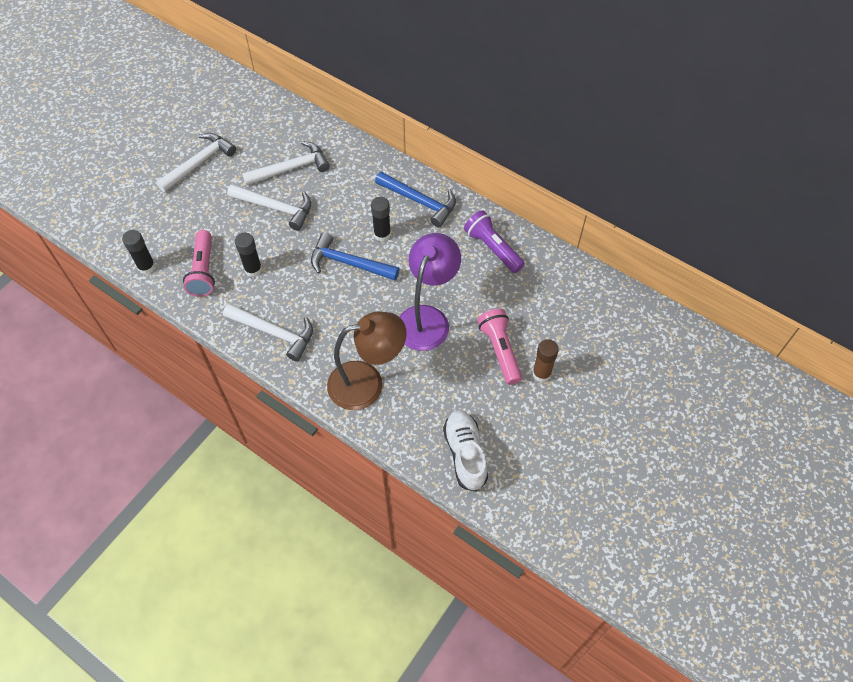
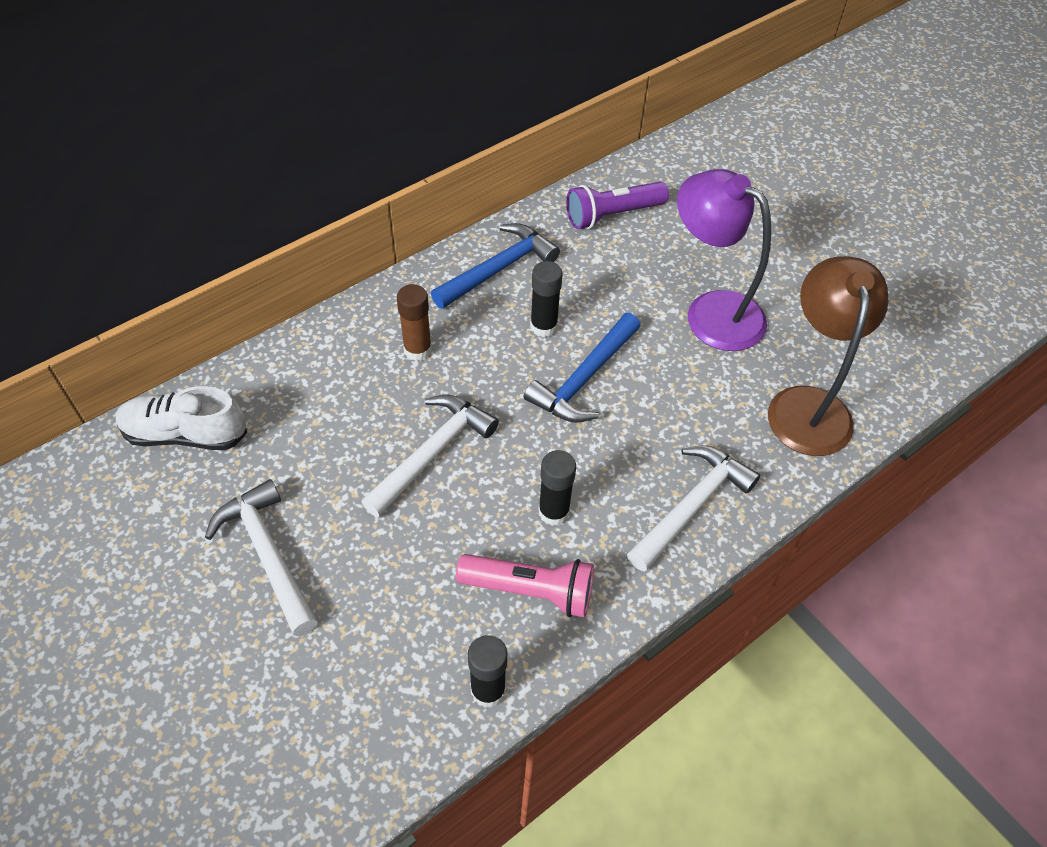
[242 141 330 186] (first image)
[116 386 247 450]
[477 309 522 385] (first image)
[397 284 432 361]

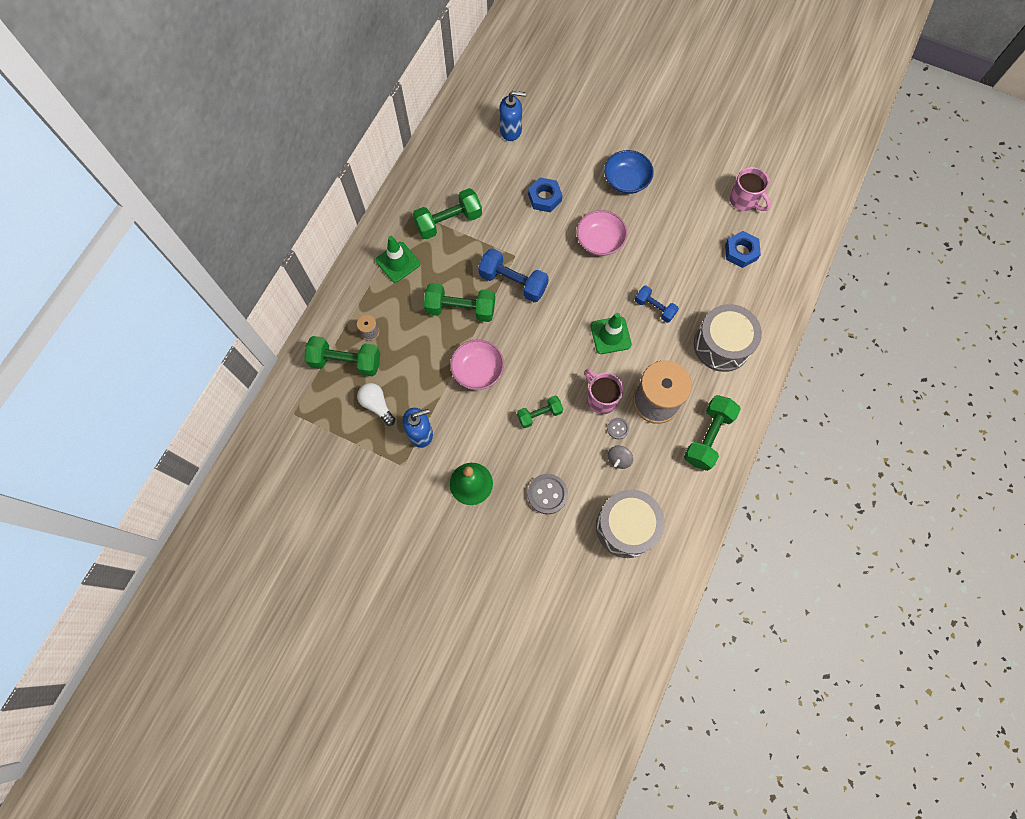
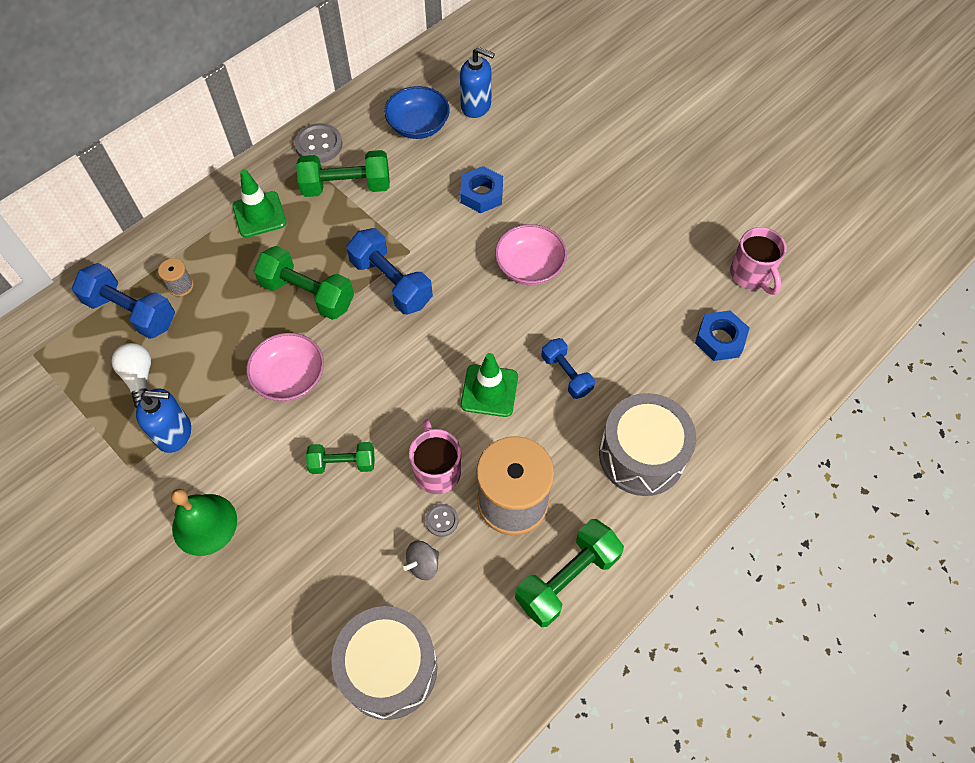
[72 263 175 339]
[294 123 342 163]
[384 86 450 139]

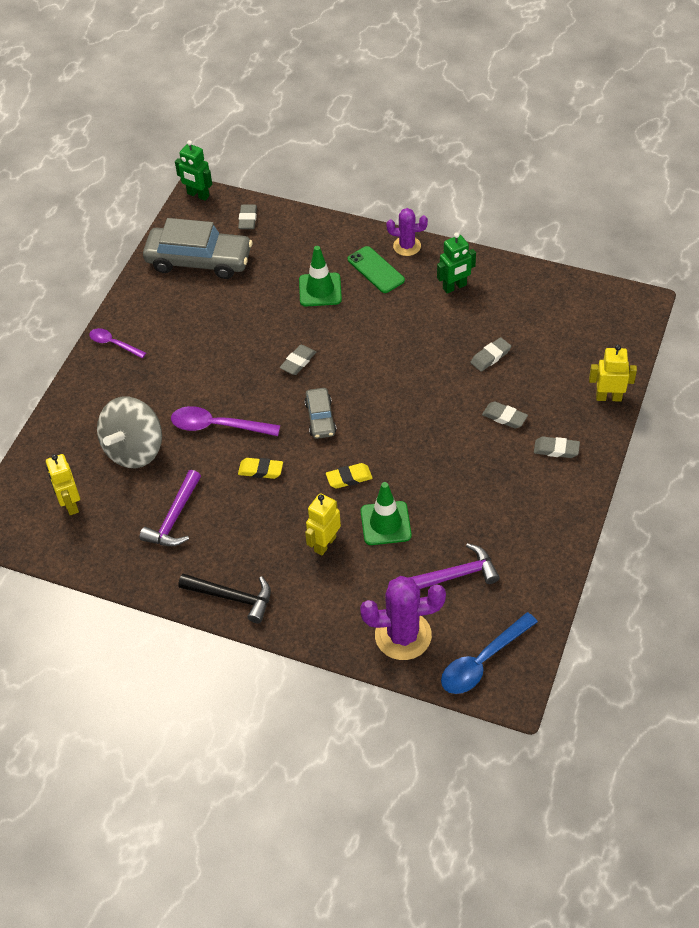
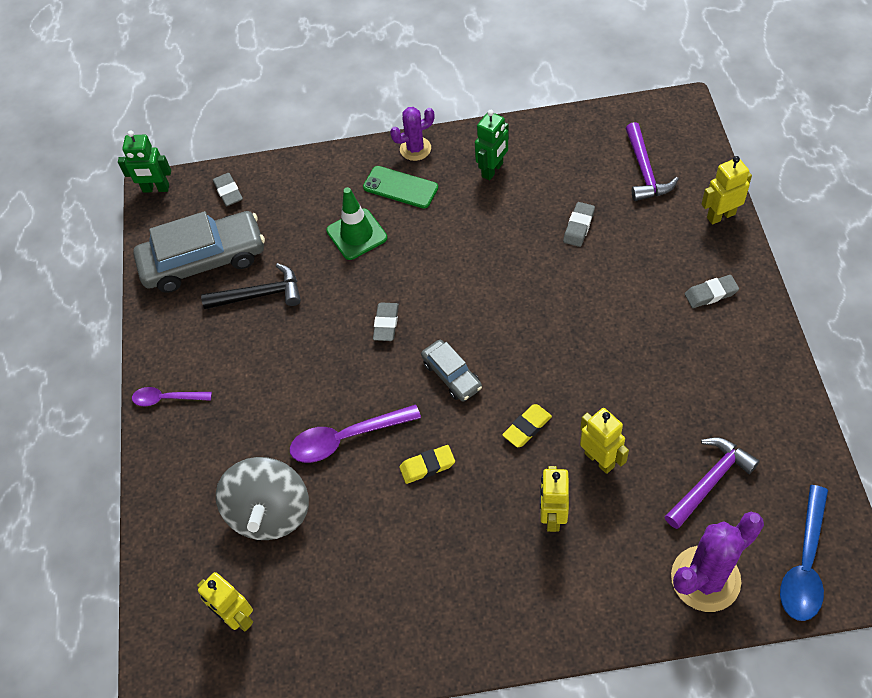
[625 122 679 201]
[201 263 301 309]
[580 408 629 474]
[482 401 528 429] (first image)

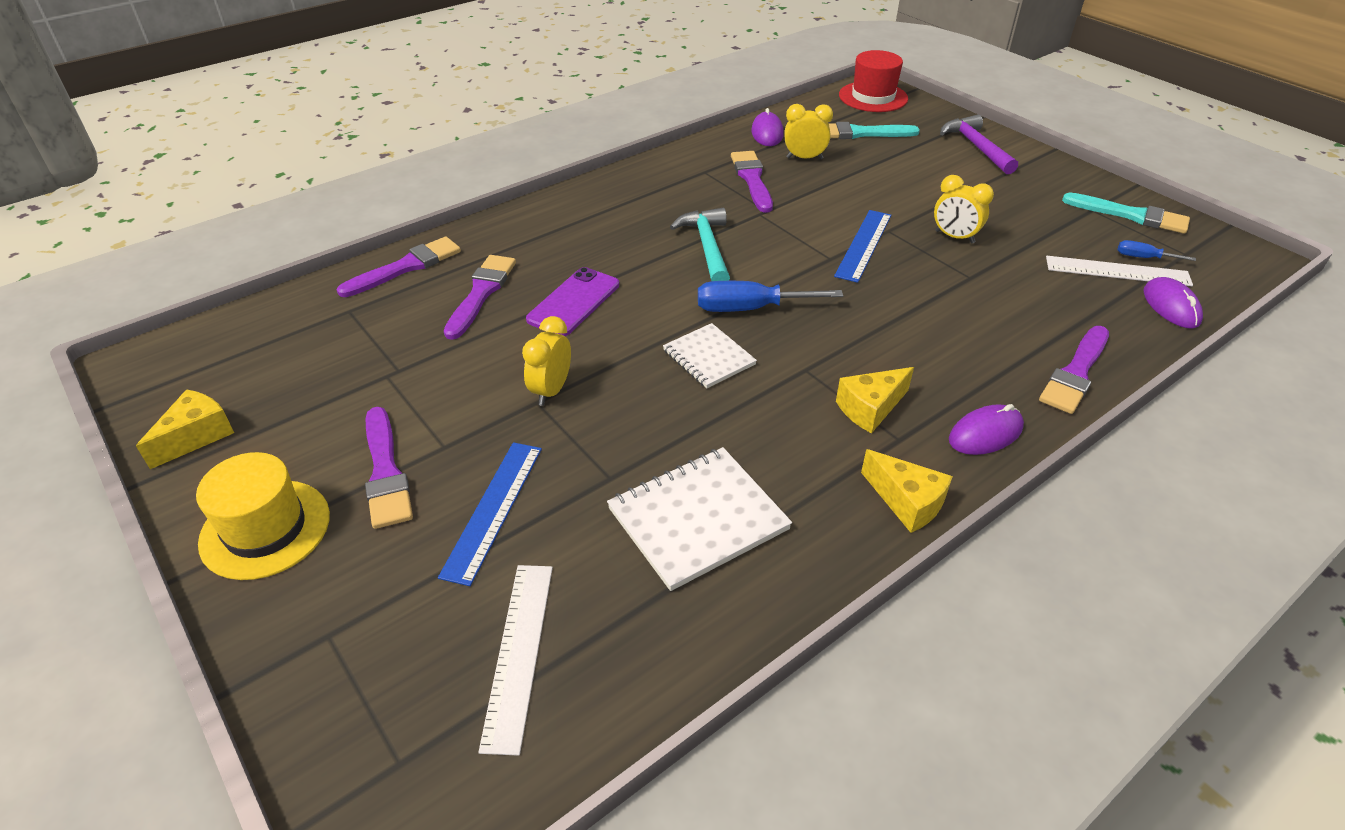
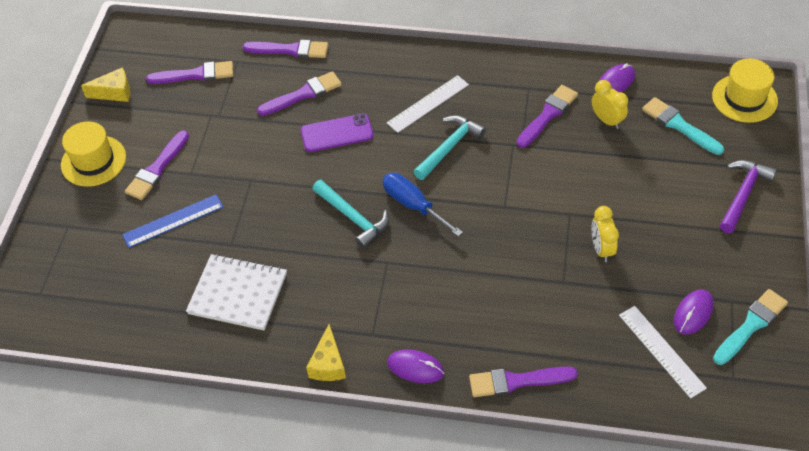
[387 75 469 133]
[522 316 571 406] (first image)
[312 180 389 249]
[834 210 891 283] (first image)
[836 367 914 433] (first image)
[712 59 778 123]
[713 289 788 365]
[1117 240 1196 261] (first image)
[674 290 714 335]
[146 61 233 84]

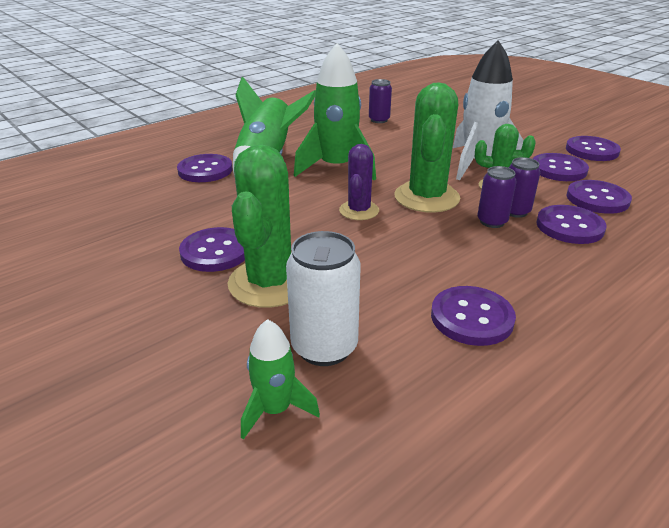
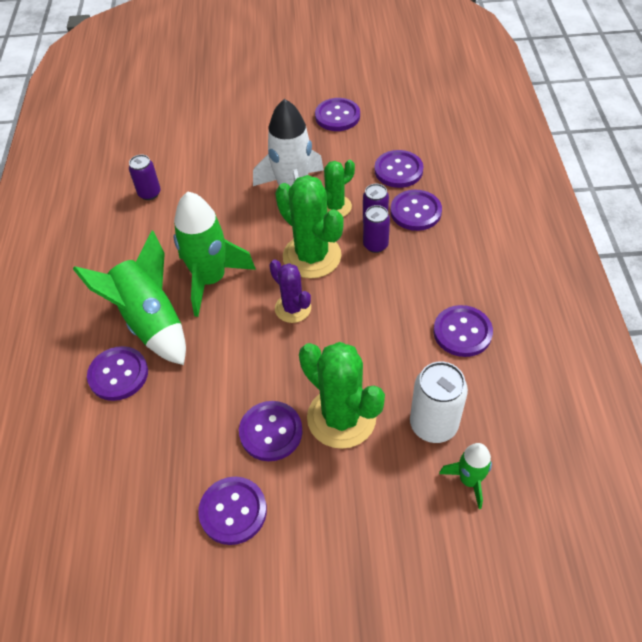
[198 477 267 545]

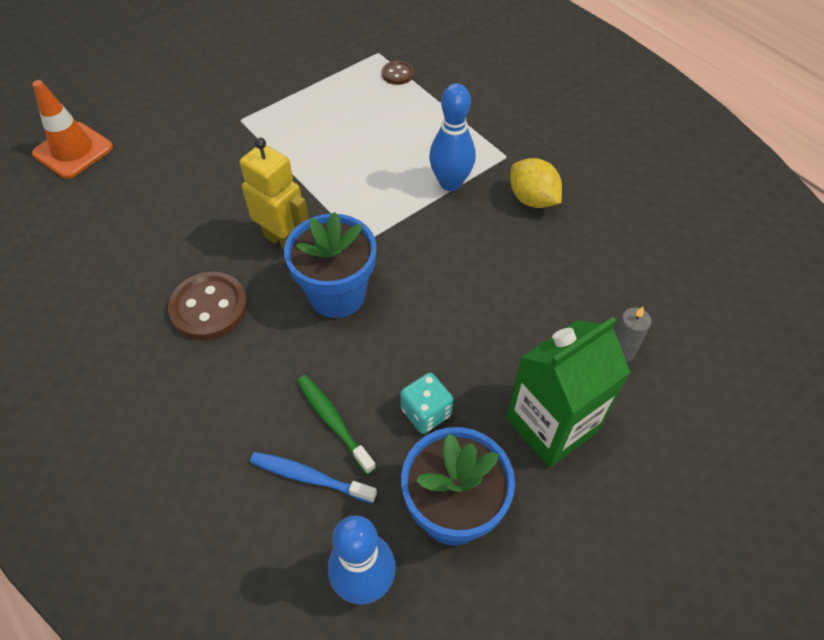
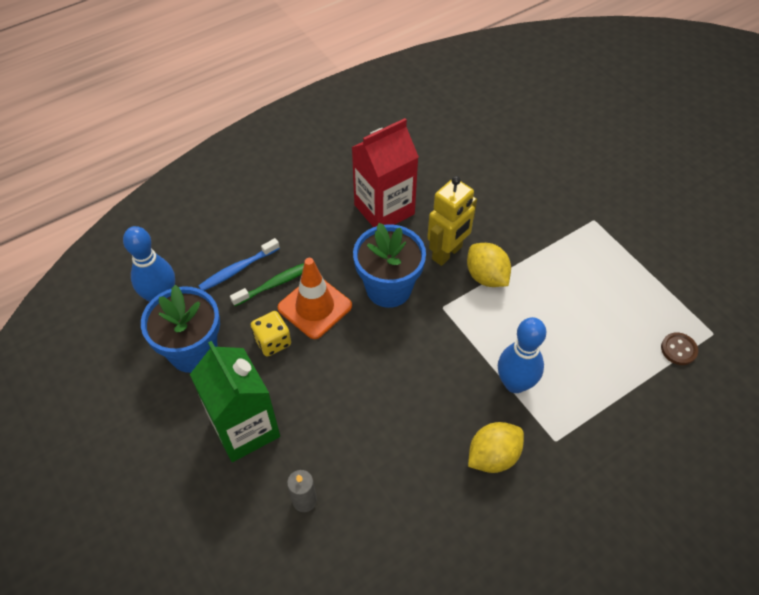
[278 258 352 339]
[352 118 419 227]
[198 238 280 291]
[251 311 291 357]
[467 243 511 287]

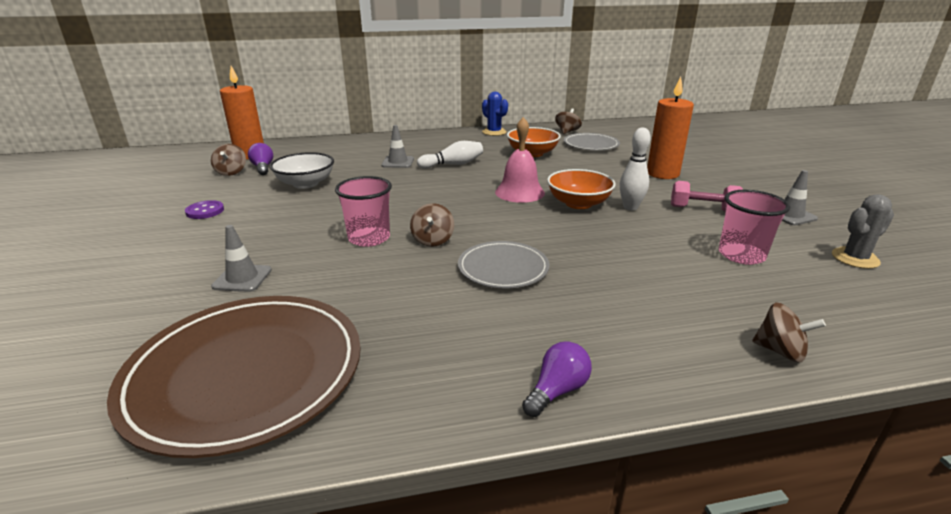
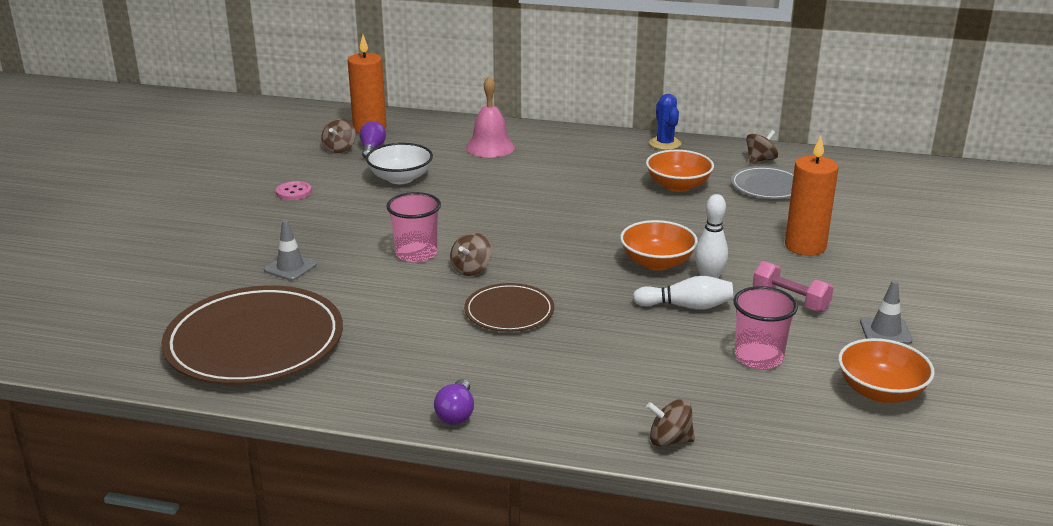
[276 181 312 200]
[381 125 414 168] (first image)
[633 276 733 310]
[464 283 554 332]
[466 76 515 158]
[434 379 474 425]
[646 399 695 447]
[838 338 935 403]

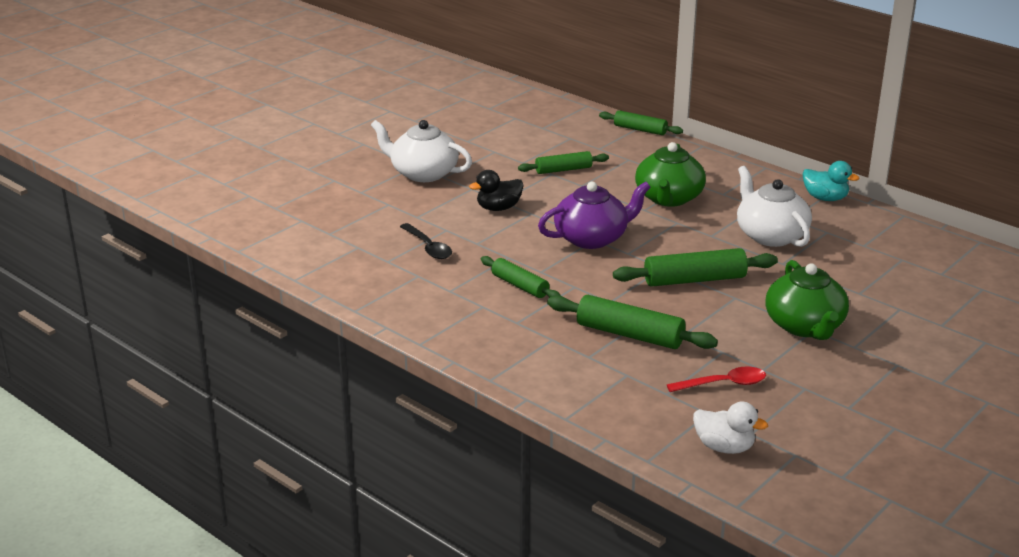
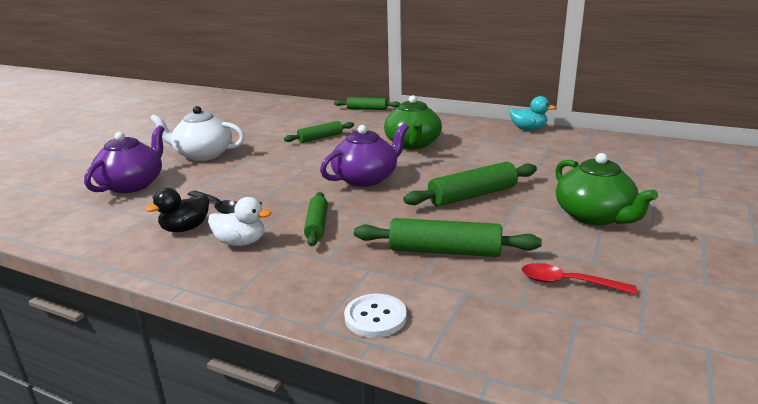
[145 188 209 232]
[304 192 328 246]
[522 263 637 294]
[208 197 271 246]
[737 166 812 247] (first image)
[84 125 164 193]
[344 294 407 338]

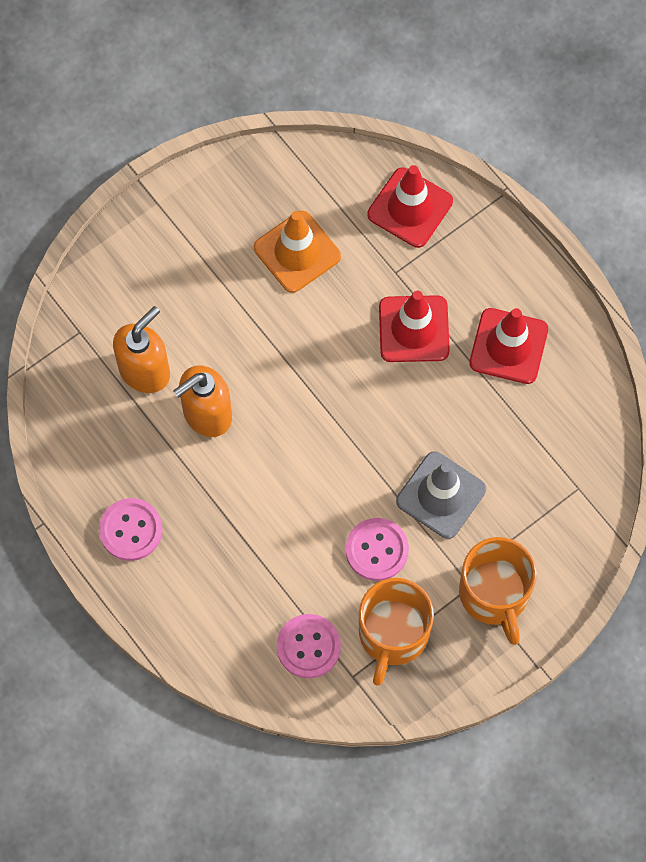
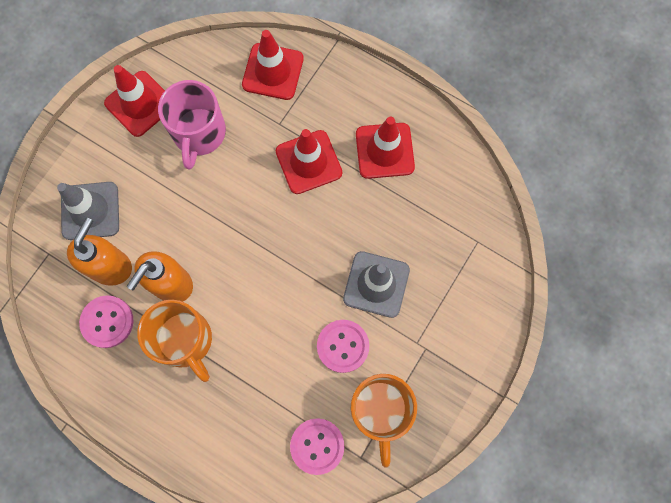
[79 295 133 348]
[158 80 226 169]
[137 300 212 382]
[57 182 119 240]
[104 65 165 137]

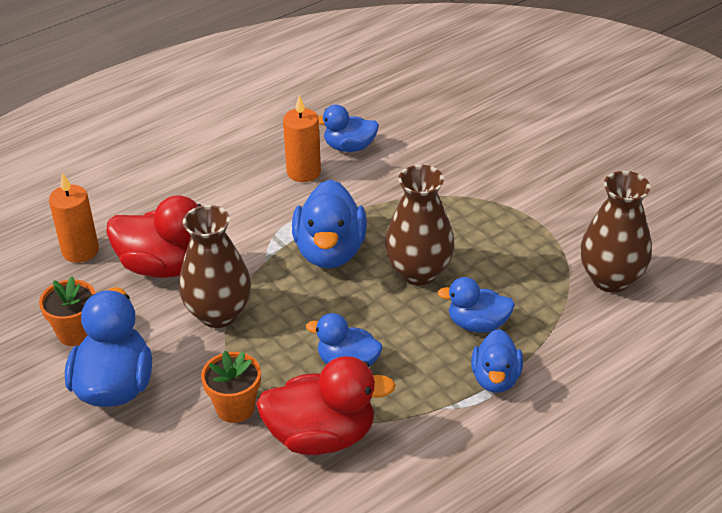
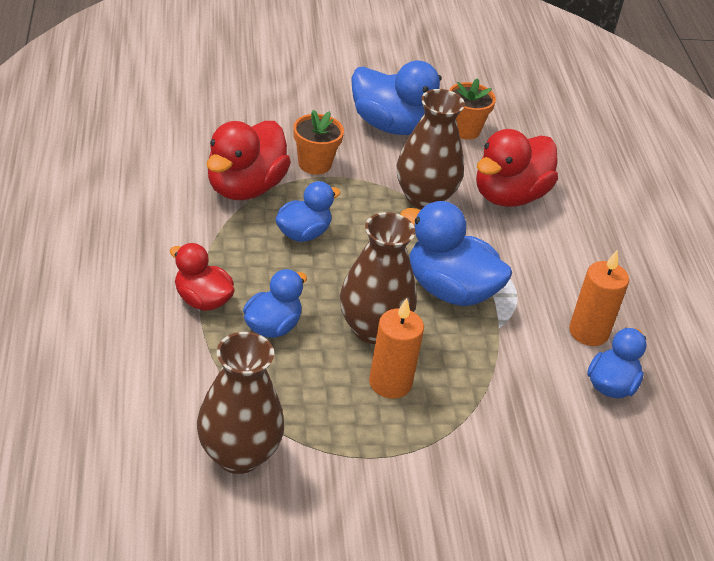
[369 298 424 399]
[170 243 235 311]

